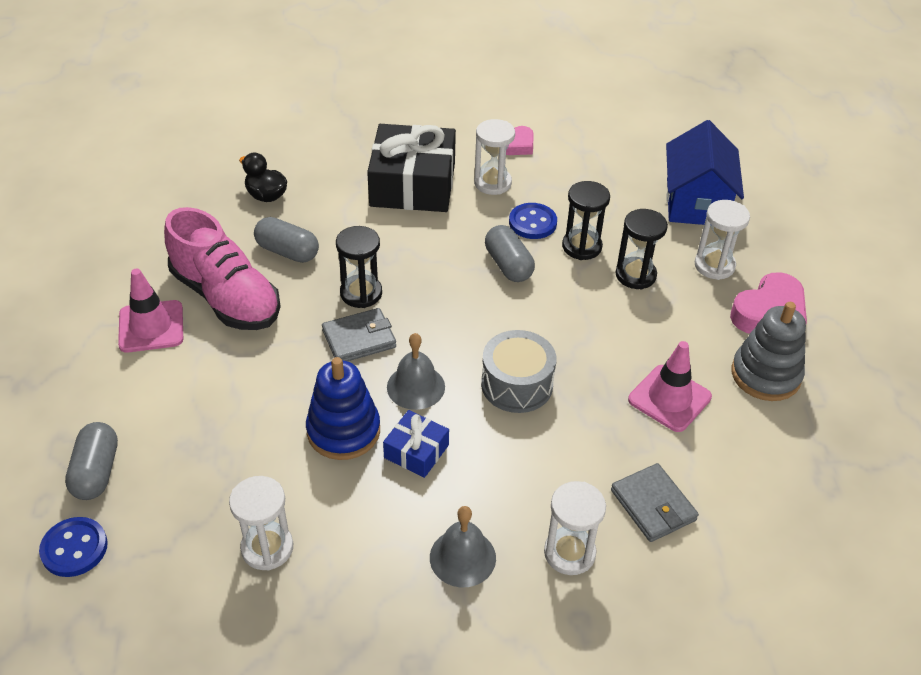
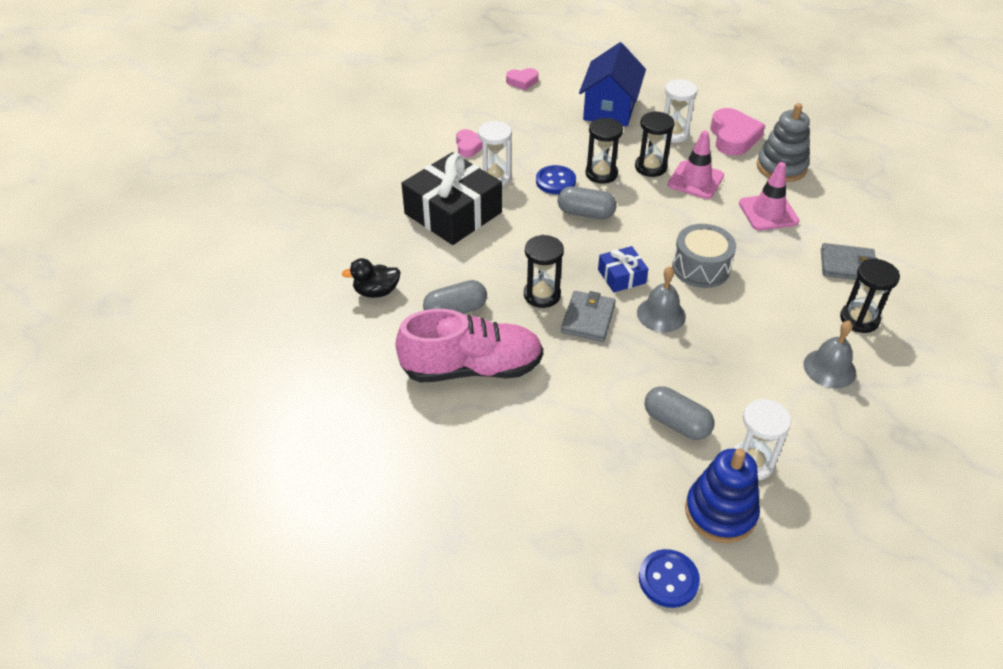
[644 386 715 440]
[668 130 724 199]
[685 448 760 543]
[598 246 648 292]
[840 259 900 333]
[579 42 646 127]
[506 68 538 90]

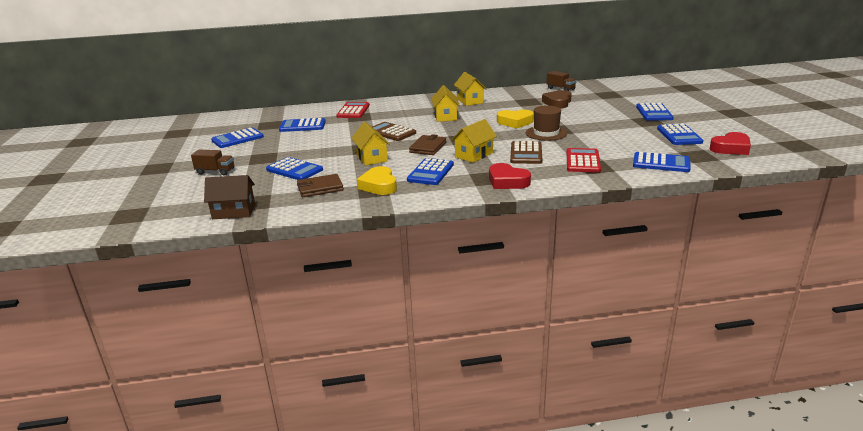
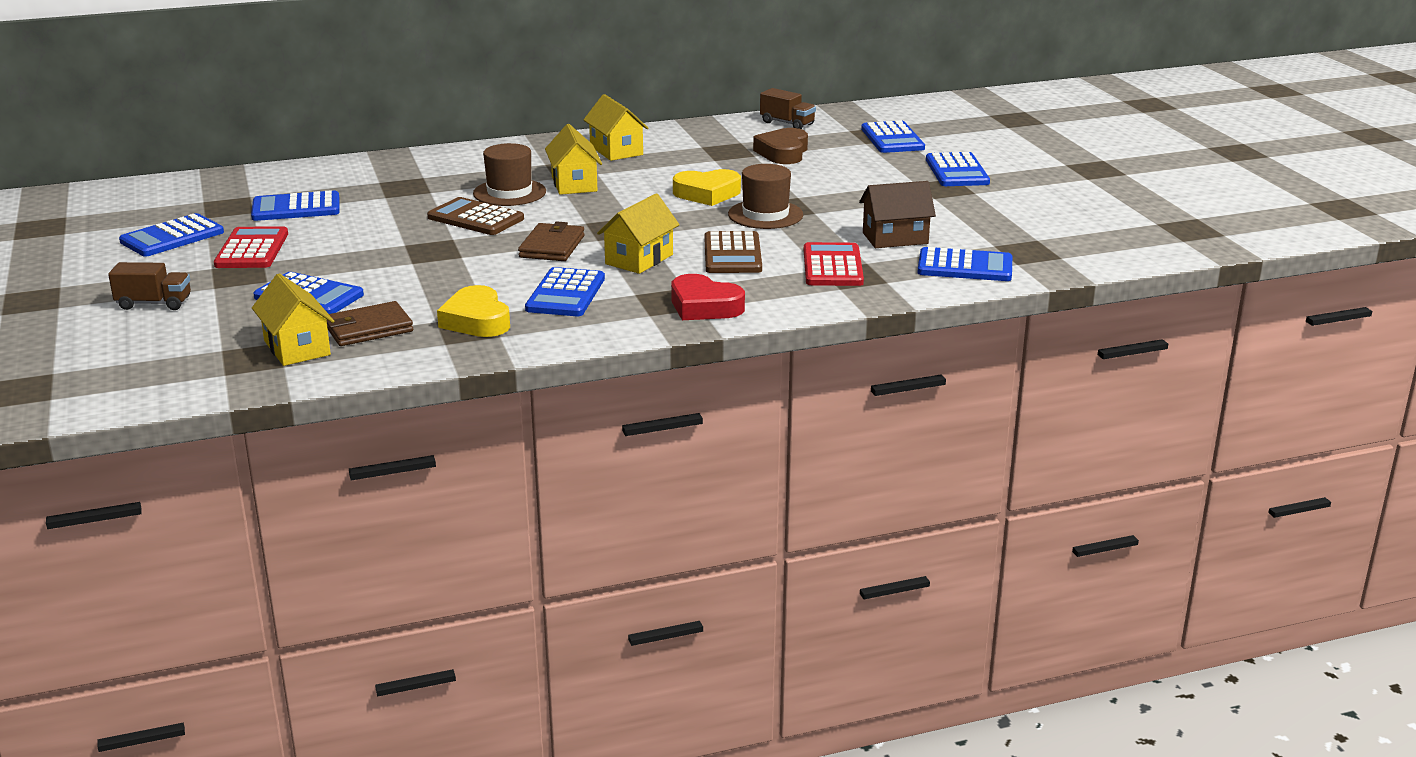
[859 181 936 248]
[214 226 288 268]
[252 273 334 366]
[861 121 925 153]
[710 132 751 155] (first image)
[473 143 546 206]

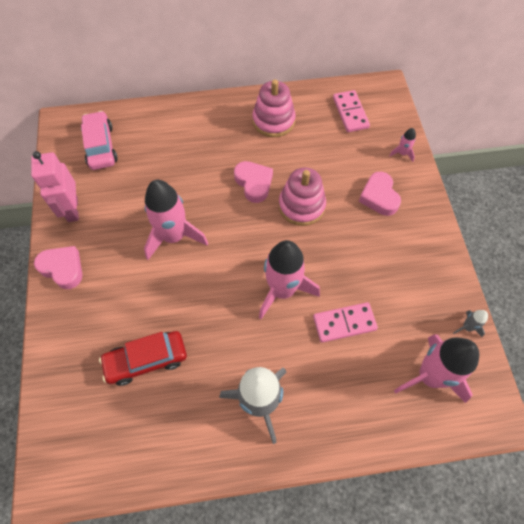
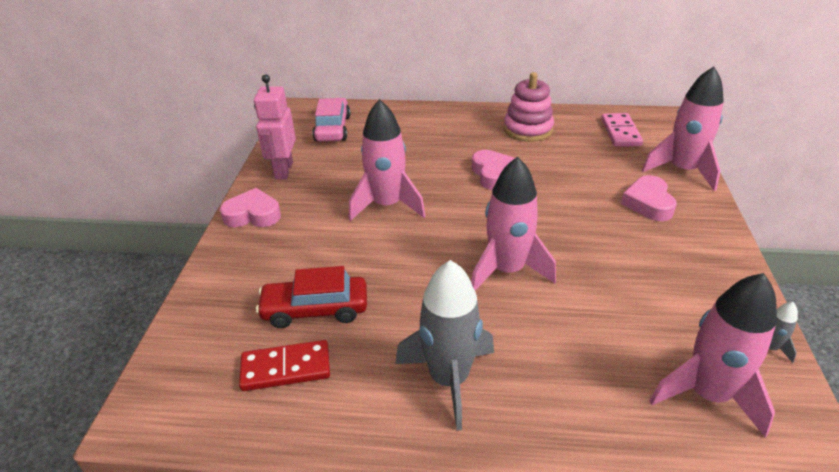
[220 188 281 227]
[279 167 326 226] (first image)
[313 302 378 343] (first image)
[642 66 724 191]
[239 340 330 391]

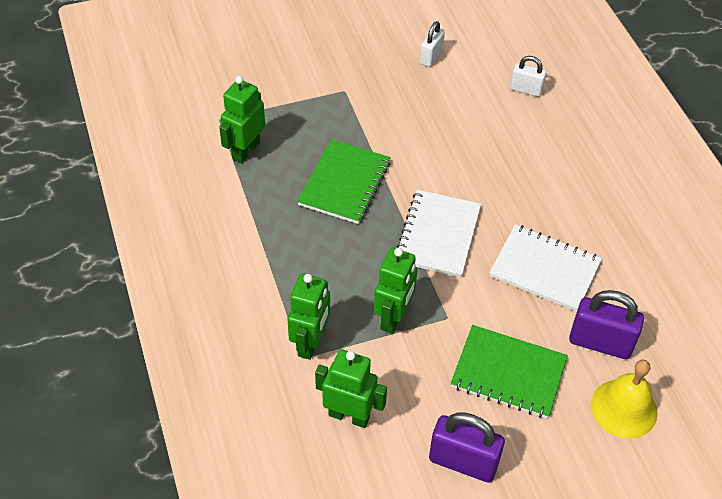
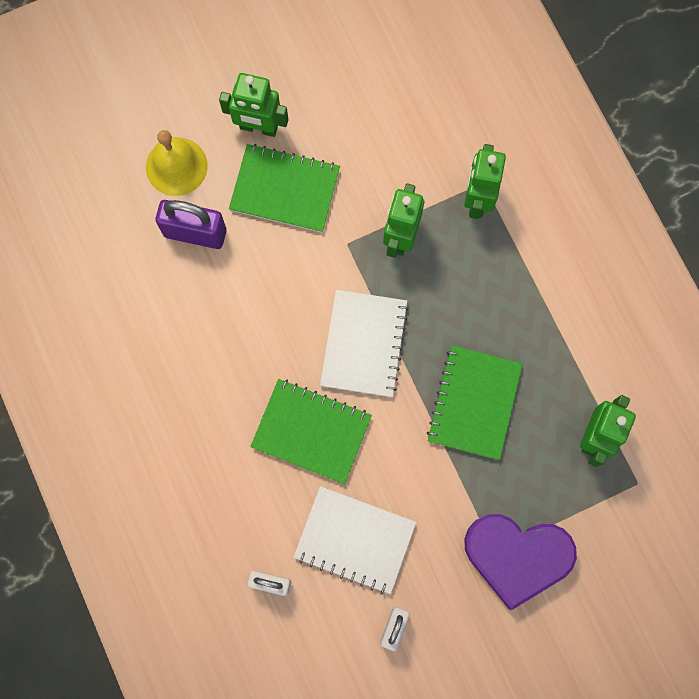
[219 73 288 137]
[429 412 505 482] (first image)
[293 486 416 594]
[250 379 372 484]
[464 514 577 610]

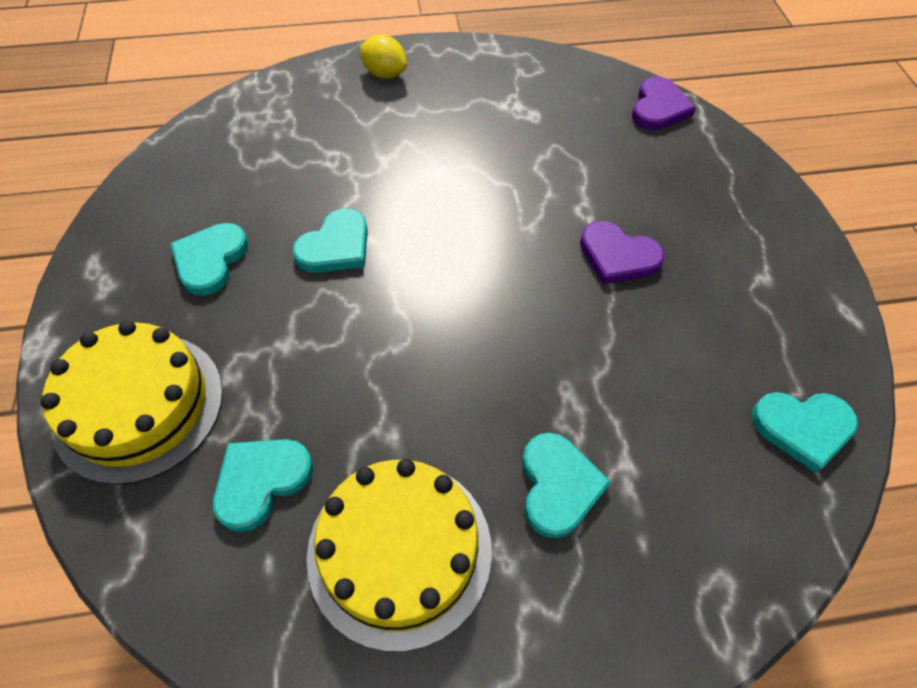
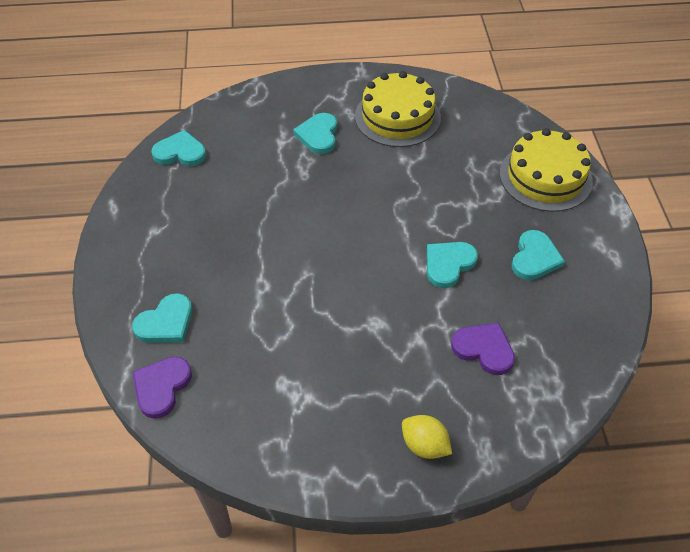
[132 293 192 343]
[451 323 515 375]

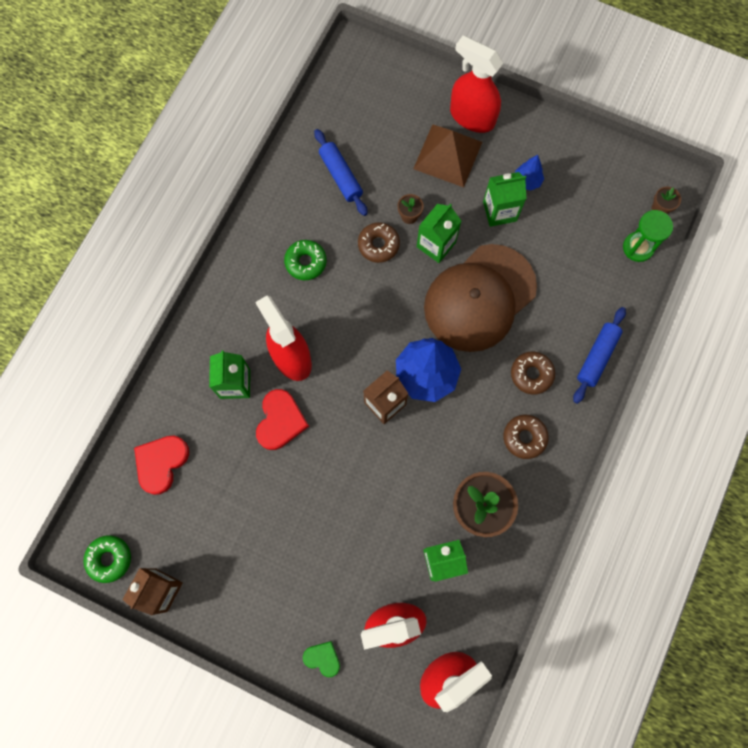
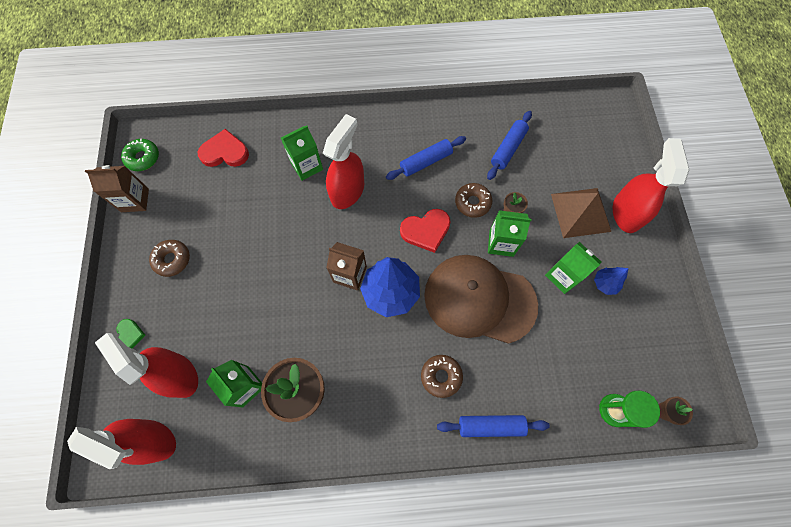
[400 209 451 253]
[386 136 466 180]
[149 240 190 277]

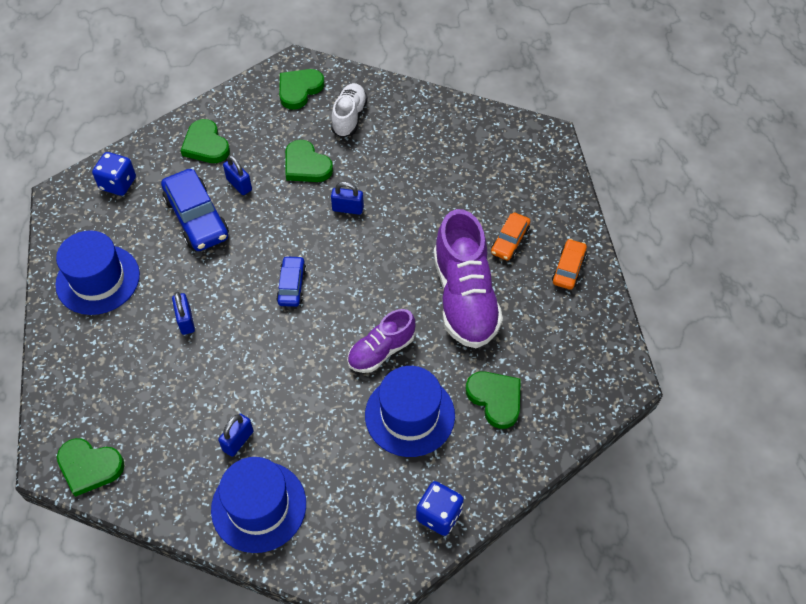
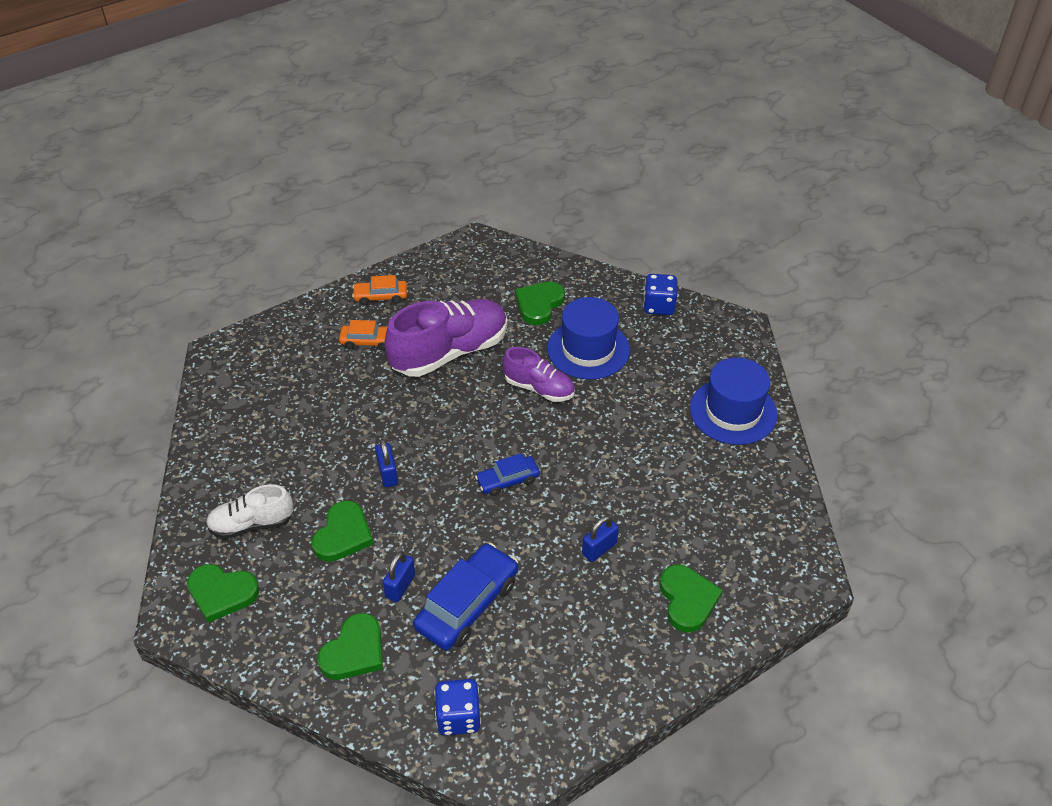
[55 230 140 315] (first image)
[660 565 723 632]
[218 413 254 457] (first image)

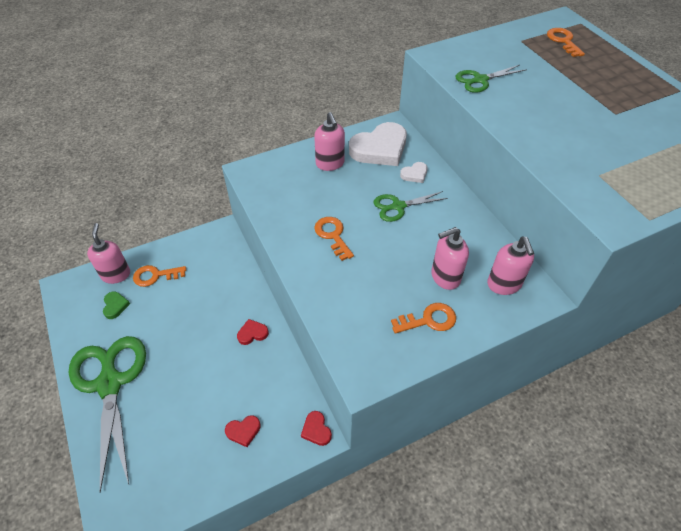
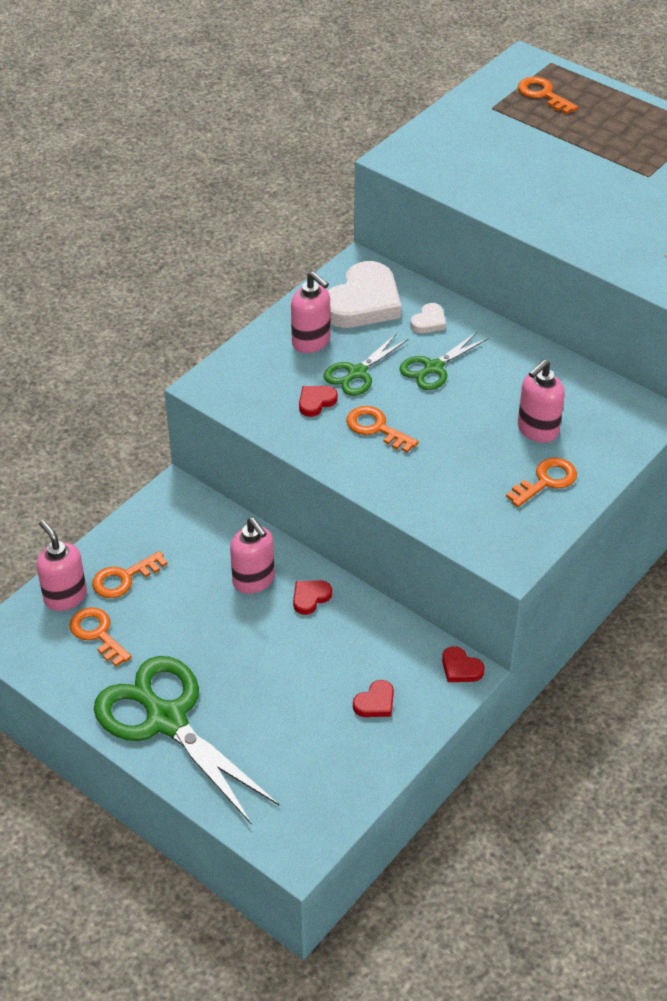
[69 607 132 667]
[324 334 408 396]
[230 518 275 594]
[299 386 338 417]

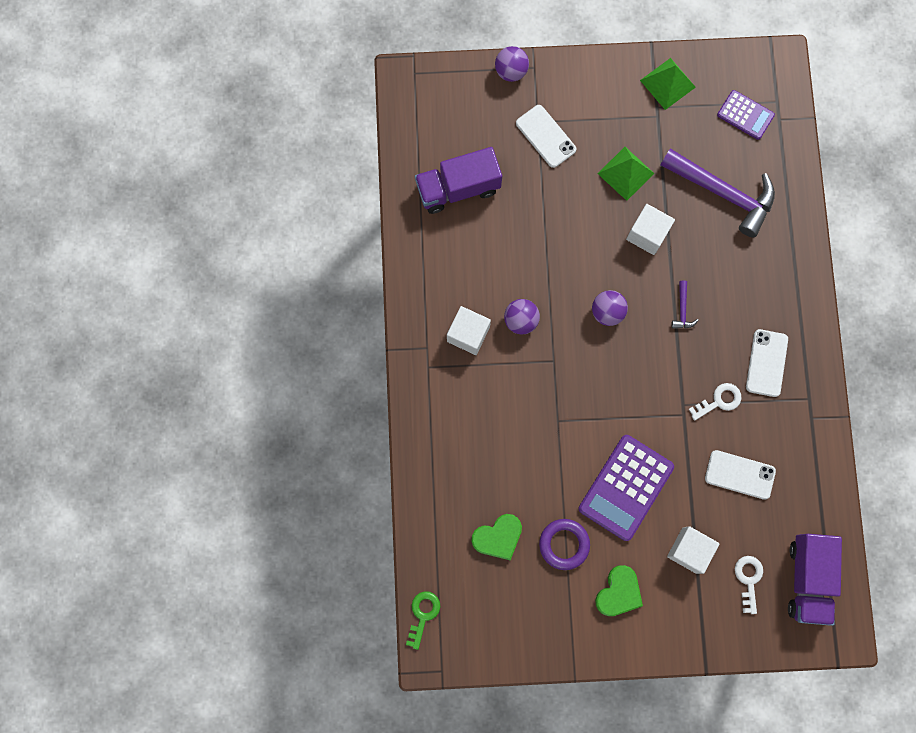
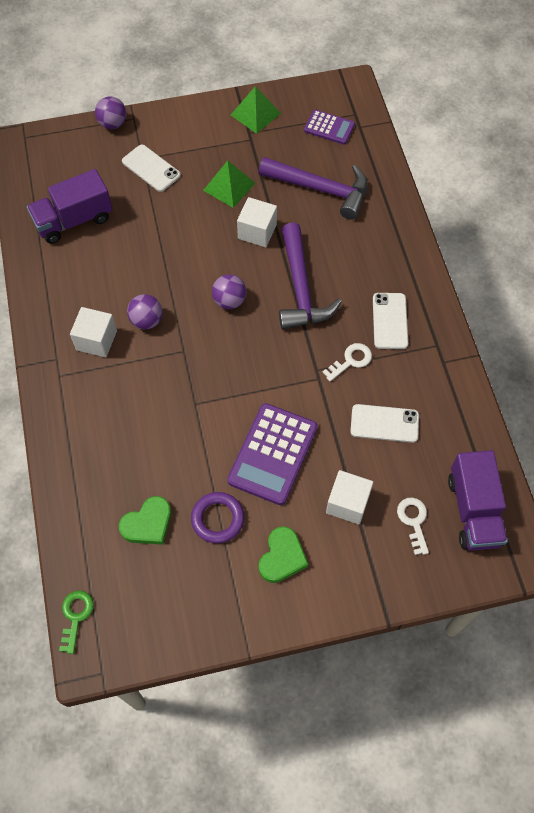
[279 223 342 329]

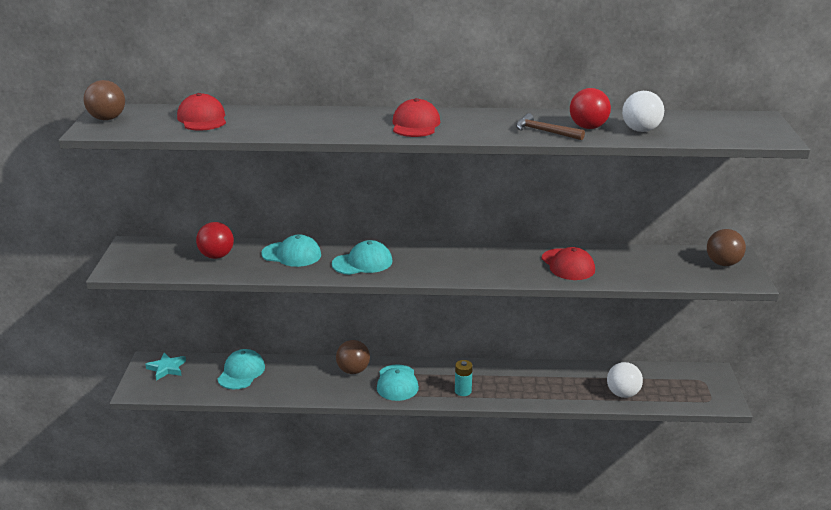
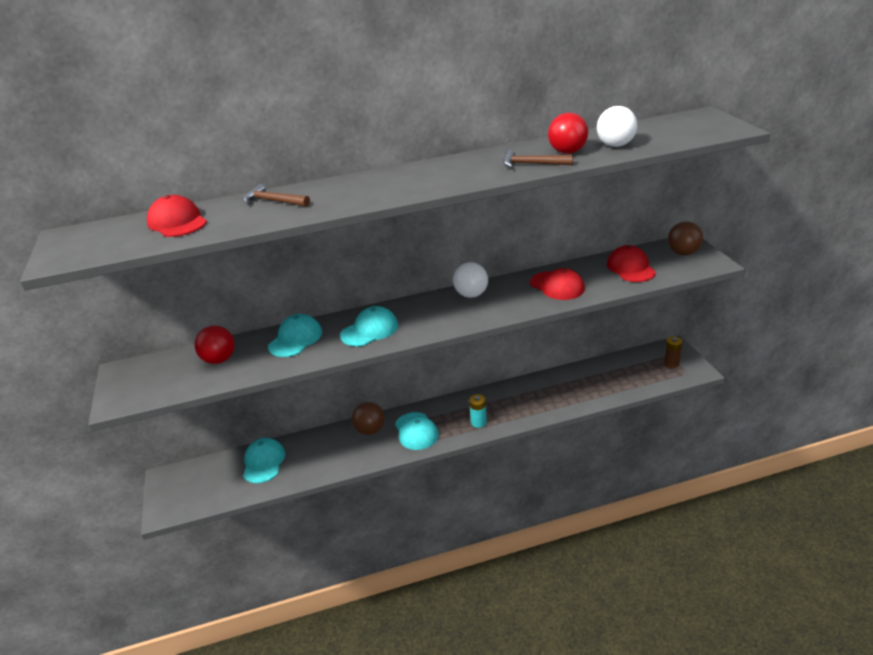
[83 80 125 120] (first image)
[145 353 186 381] (first image)
[268 314 322 357]
[607 245 656 282]
[453 262 488 298]
[243 184 310 207]
[664 336 682 368]

